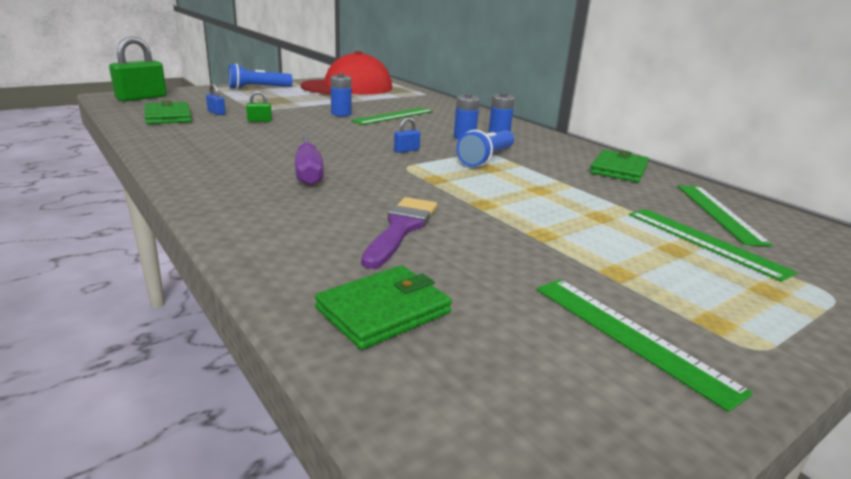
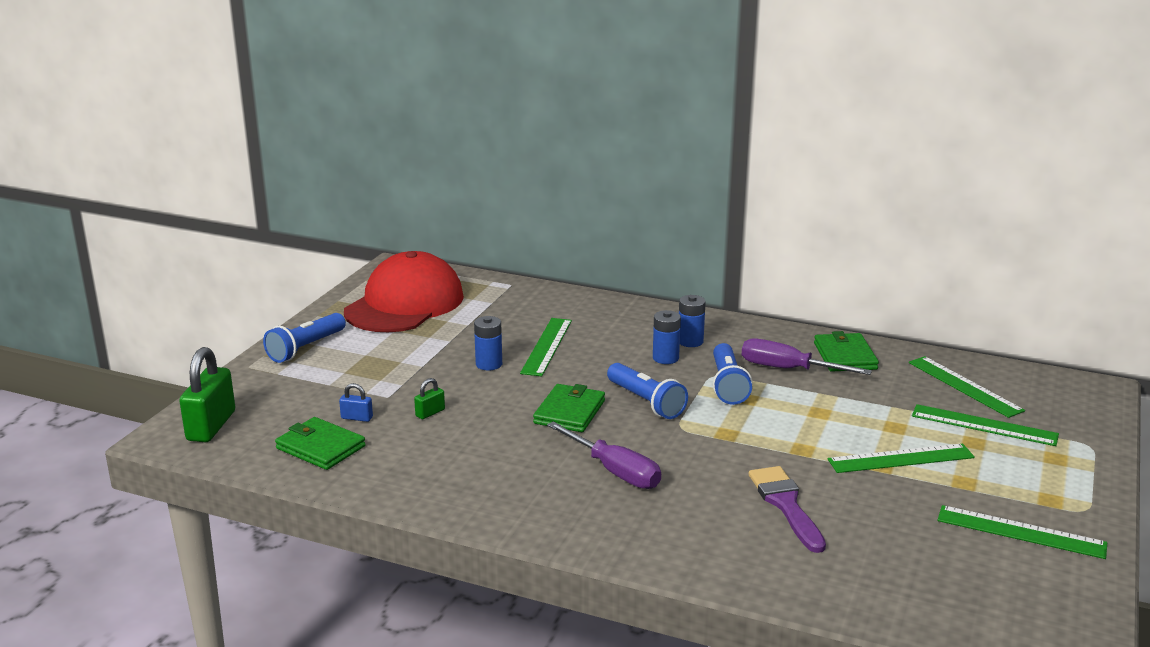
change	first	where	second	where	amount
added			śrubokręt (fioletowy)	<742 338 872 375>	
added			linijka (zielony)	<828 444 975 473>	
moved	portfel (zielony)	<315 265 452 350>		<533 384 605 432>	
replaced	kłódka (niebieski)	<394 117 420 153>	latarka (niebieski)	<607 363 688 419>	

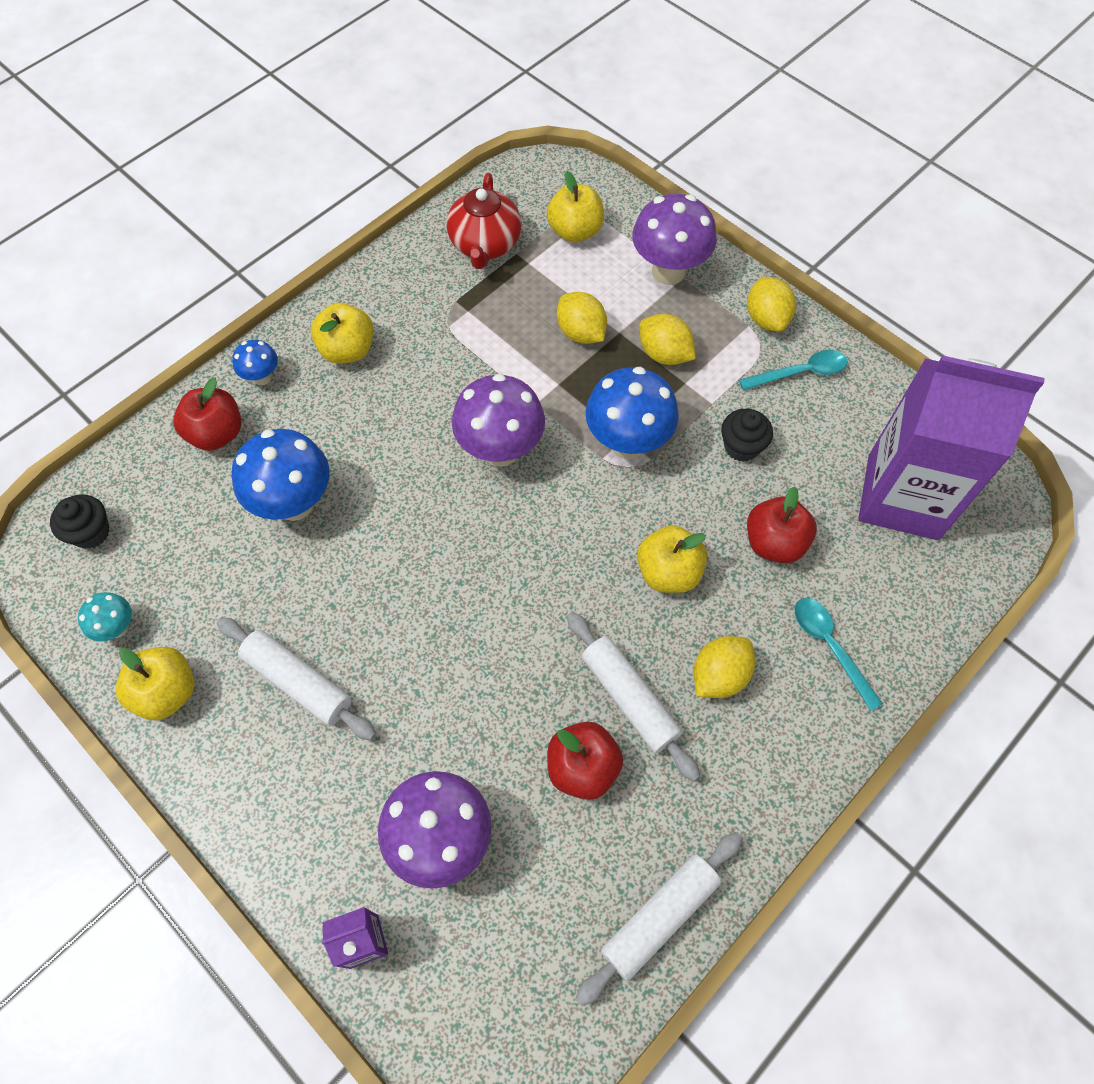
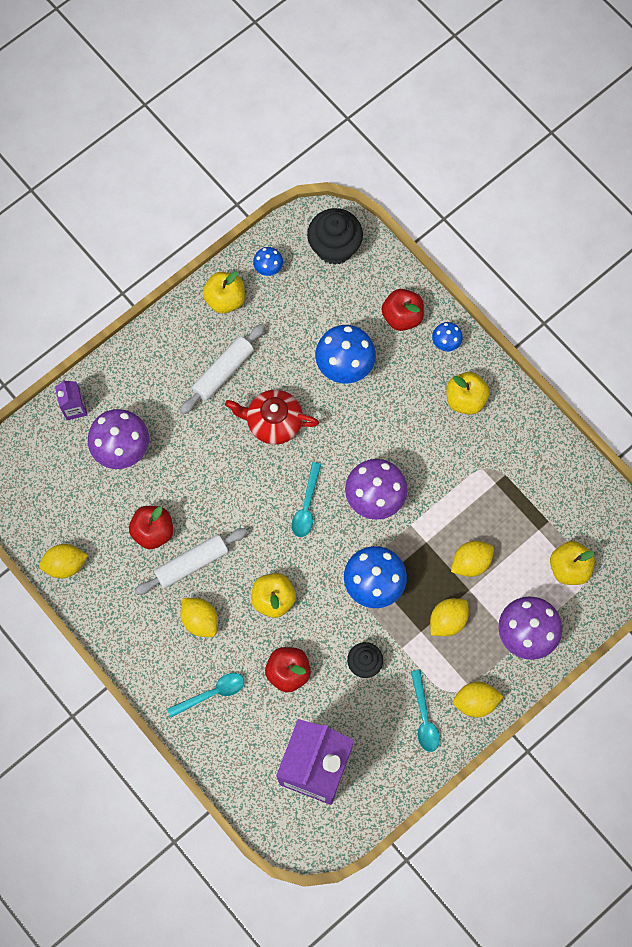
change	first	where	second	where	amount
added			łyżka (turkusowy)	<292 462 321 537>	
moved	imbryk (czerwony)	<447 173 521 269>		<225 390 319 445>	
replaced	wałek do ciasta (biały)	<576 832 743 1006>	cytryna (żółty)	<39 544 88 579>	
recoloured	grzyb (turkusowy)	<78 592 132 642>	grzyb (niebieski)	<253 247 283 276>	
resized	muffinka (czarny)	<50 494 109 549>		<307 208 363 265>	x1.66

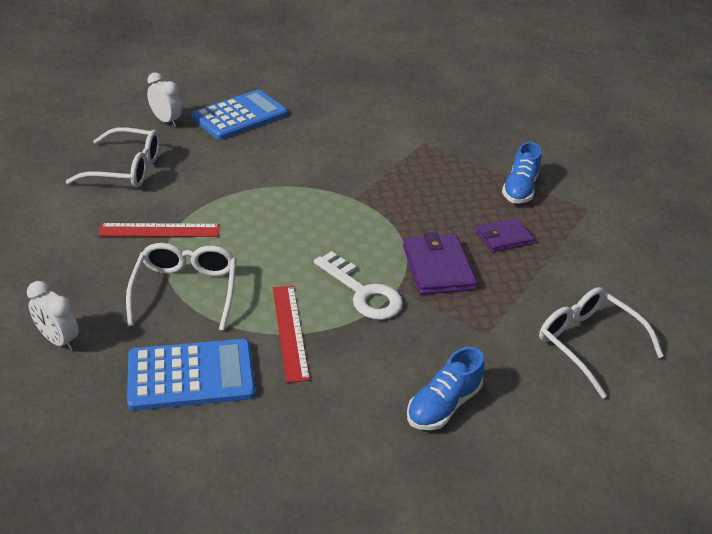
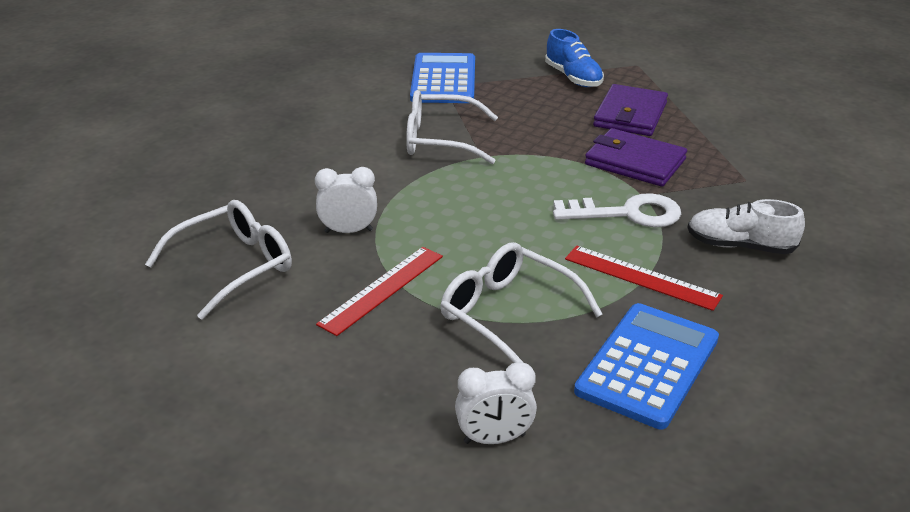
change	first	where	second	where	amount
removed	but (niebieski)	<407 347 485 430>			
added			but (biały)	<687 199 805 254>	
moved	budzik (biały)	<147 72 182 127>		<315 167 377 233>	
moved	kalkulator (niebieski)	<191 90 288 140>		<410 53 475 103>	
moved	okulary (biały)	<539 287 664 398>		<406 90 498 164>	
resized	portfel (fioletowy)	<476 218 534 252>		<593 84 668 136>	x1.52

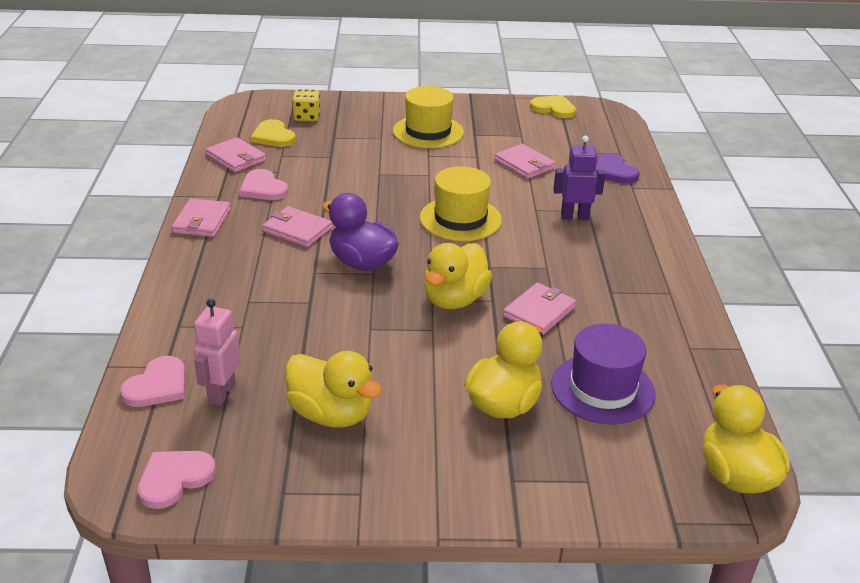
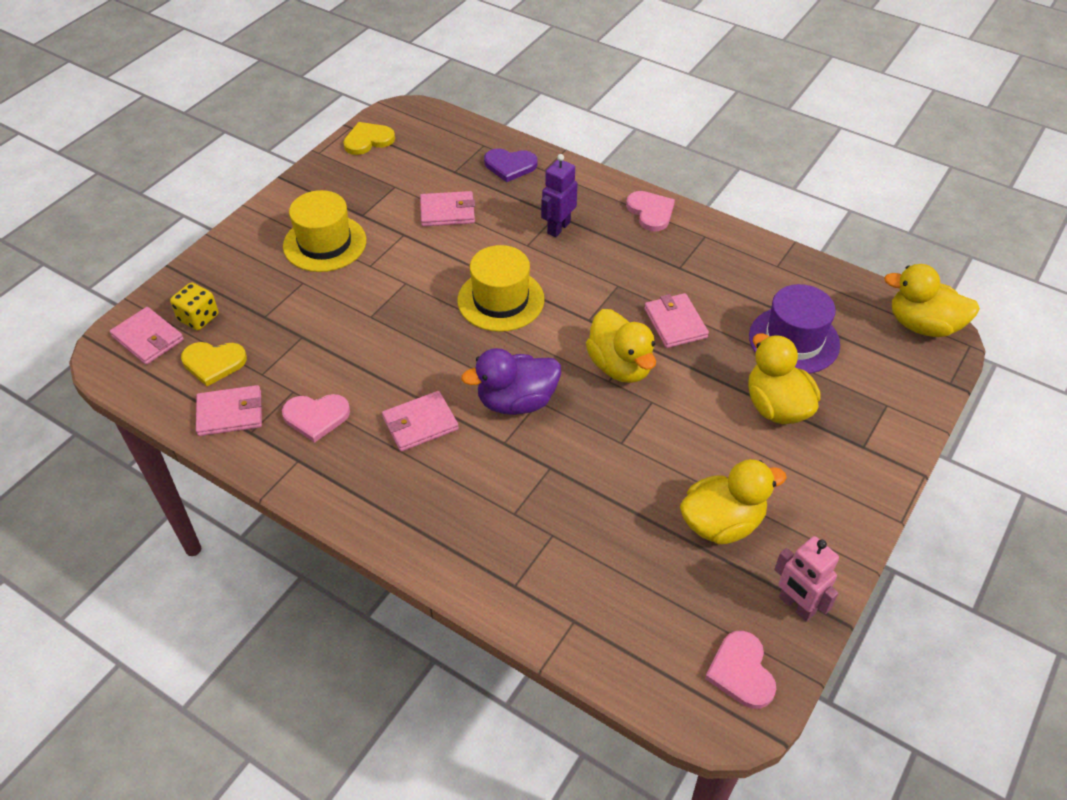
change	first	where	second	where	amount
moved	serce (różowy)	<120 356 185 407>		<626 191 675 232>	
moved	portfel (różowy)	<172 198 231 237>		<110 307 184 365>	
moved	robot (różowy)	<194 299 241 406>		<774 536 839 622>	

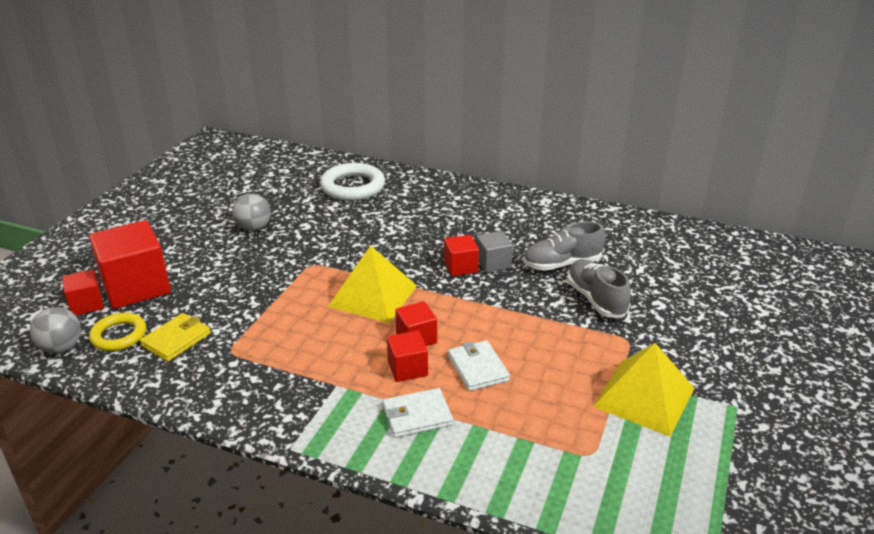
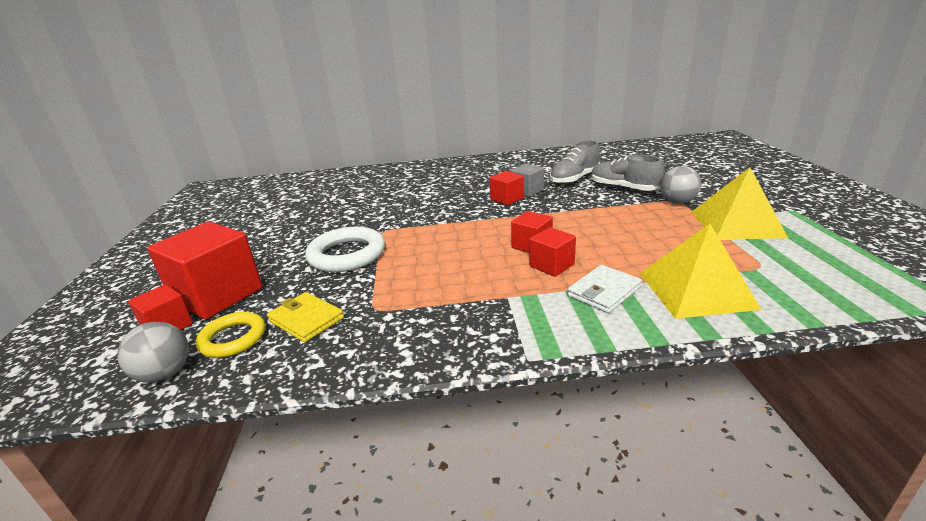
change	first	where	second	where	amount
removed	portfel (biały)	<448 340 510 391>			
moved	piłka (szary)	<232 194 271 231>		<660 166 702 204>	
moved	pierścień (biały)	<320 163 385 201>		<305 227 385 272>	
moved	piramida (żółty)	<328 245 417 323>		<640 224 761 319>	
turned	portfel (żółty)	<140 313 211 362>		<267 292 344 342>	60 degrees counterclockwise

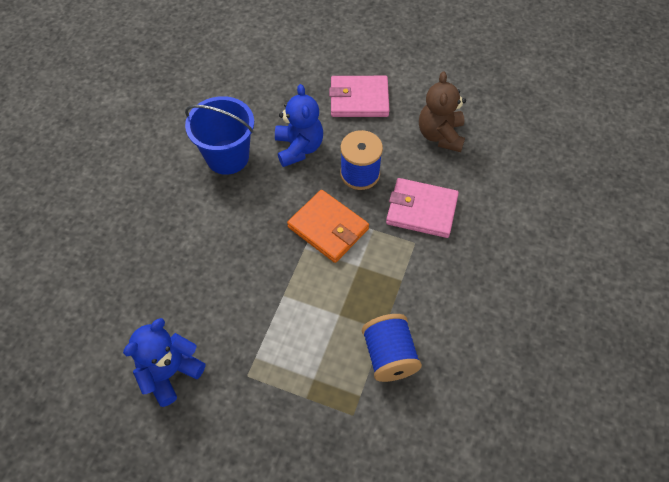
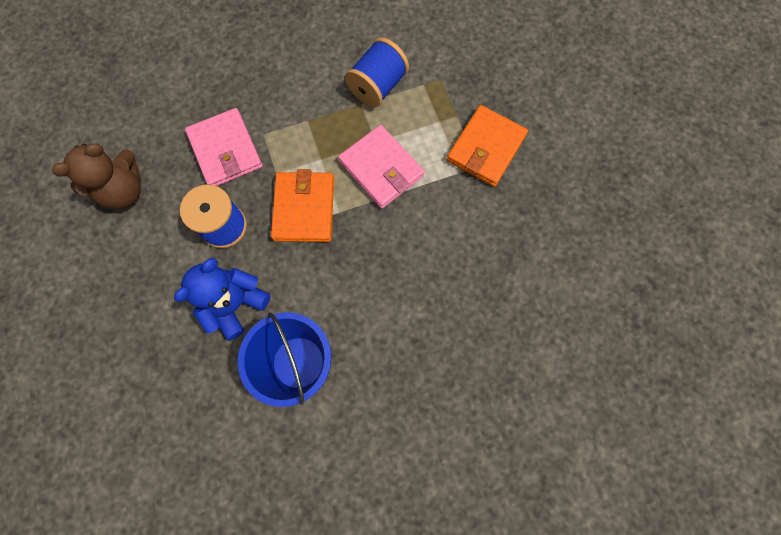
change	first	where	second	where	amount
removed	miś (niebieski)	<123 318 205 407>			
added			portfel (pomarańczowy)	<447 105 528 187>	
moved	portfel (różowy)	<329 76 390 117>		<338 125 425 208>	

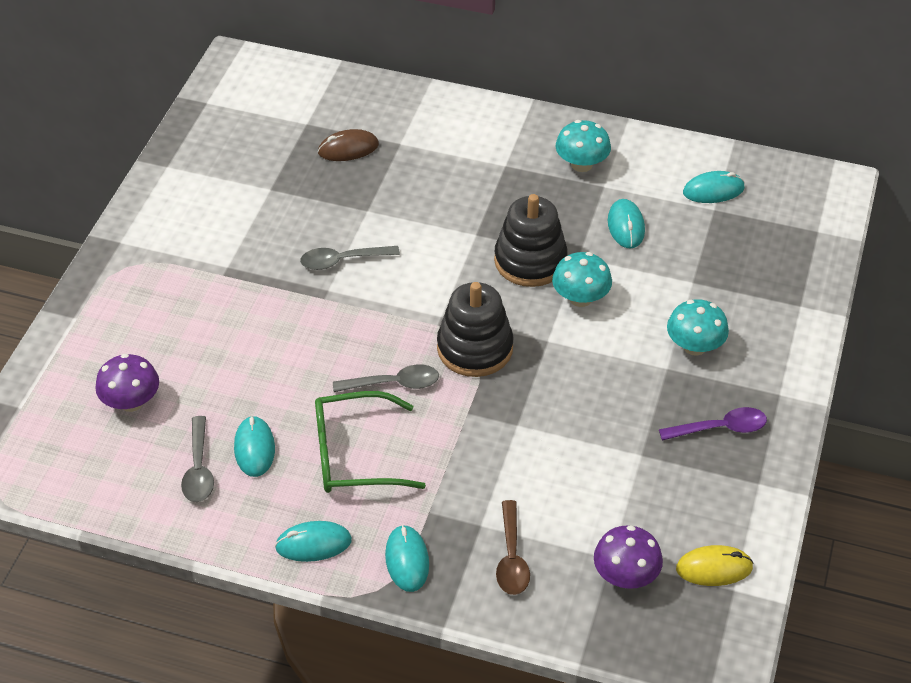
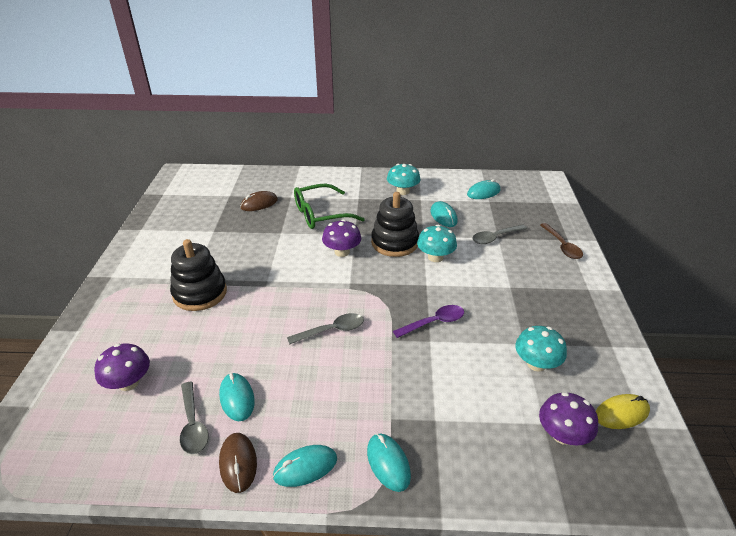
change	first	where	second	where	amount
added			myszka (brązowy)	<219 433 257 493>	
added			grzyb (fioletowy)	<322 220 361 257>	
moved	łyżka (szary)	<300 246 400 270>		<472 225 527 244>	
moved	okulary (zielony)	<315 391 426 493>		<294 184 365 229>	
moved	zabawka nakładanka (czarny)	<437 282 514 377>		<170 239 227 311>	
moved	łyżka (brązowy)	<496 500 530 595>		<540 223 583 259>	
moved	łyżka (fioletowy)	<659 407 767 441>		<393 305 464 338>	
moved	grzyb (turkusowy)	<667 299 729 356>		<515 326 567 372>	

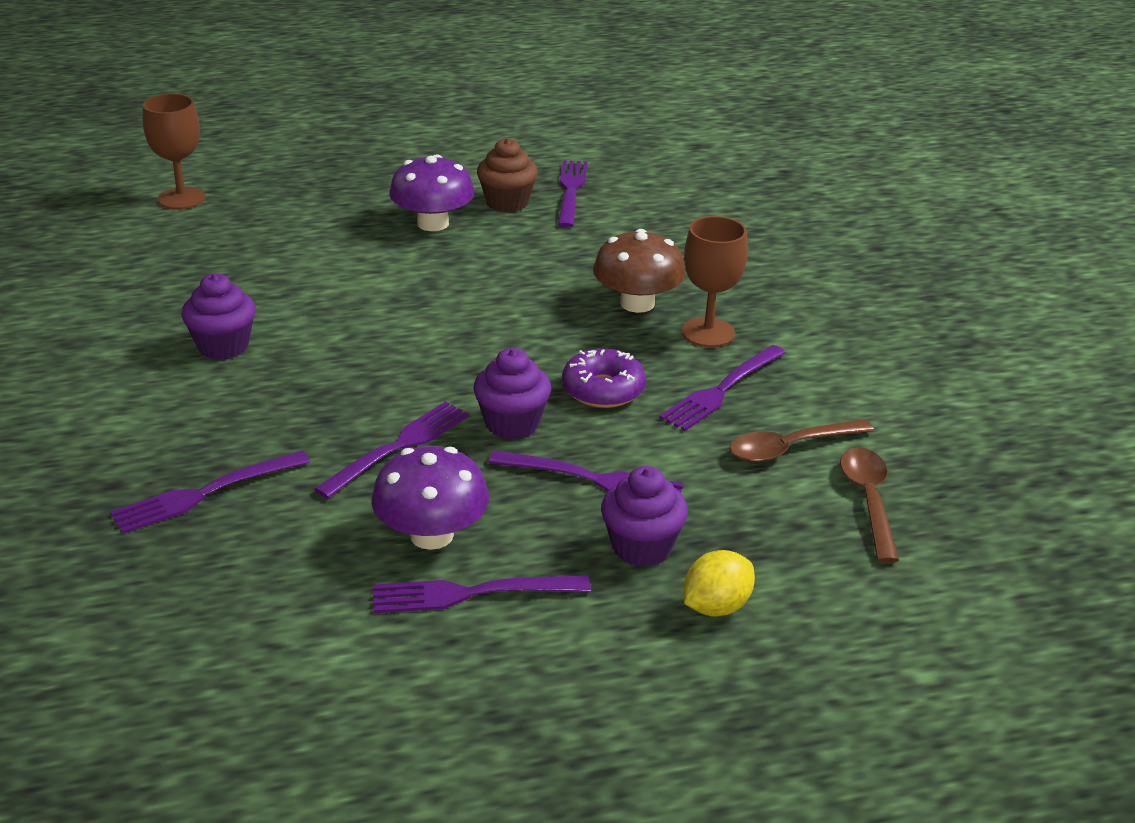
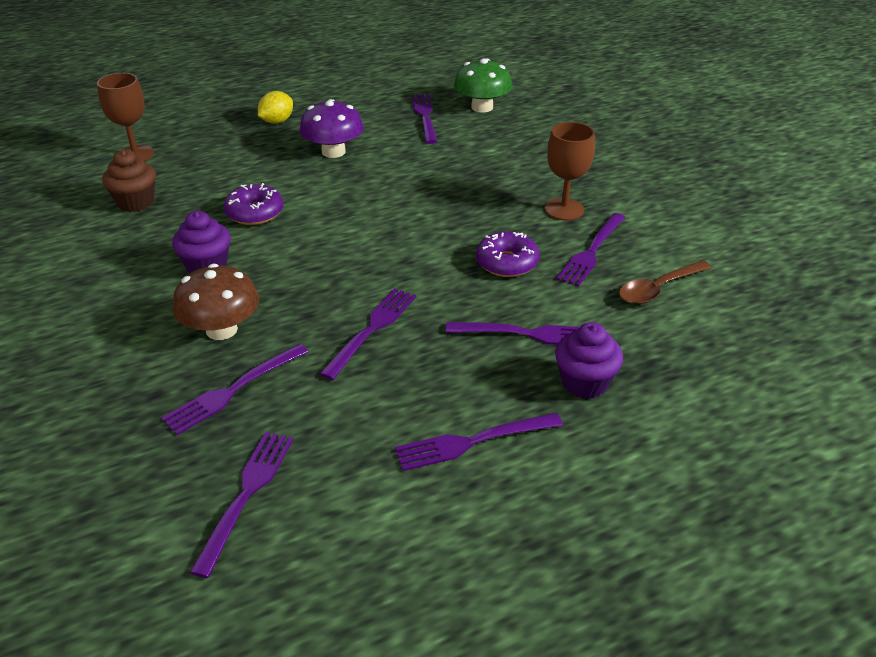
change	first	where	second	where	amount
removed	grzyb (fioletowy)	<371 446 489 550>			
removed	muffinka (fioletowy)	<473 348 551 439>			
removed	łyżka (brązowy)	<840 447 899 563>			
added			widelec (fioletowy)	<189 432 294 578>	
added			donut (fioletowy)	<224 183 283 225>	
added			grzyb (zielony)	<454 58 513 113>	
moved	muffinka (brązowy)	<477 138 538 213>		<102 150 156 212>	
moved	grzyb (brązowy)	<593 229 686 313>		<173 264 259 340>	
moved	cytryna (żółty)	<684 550 755 617>		<258 91 293 124>	

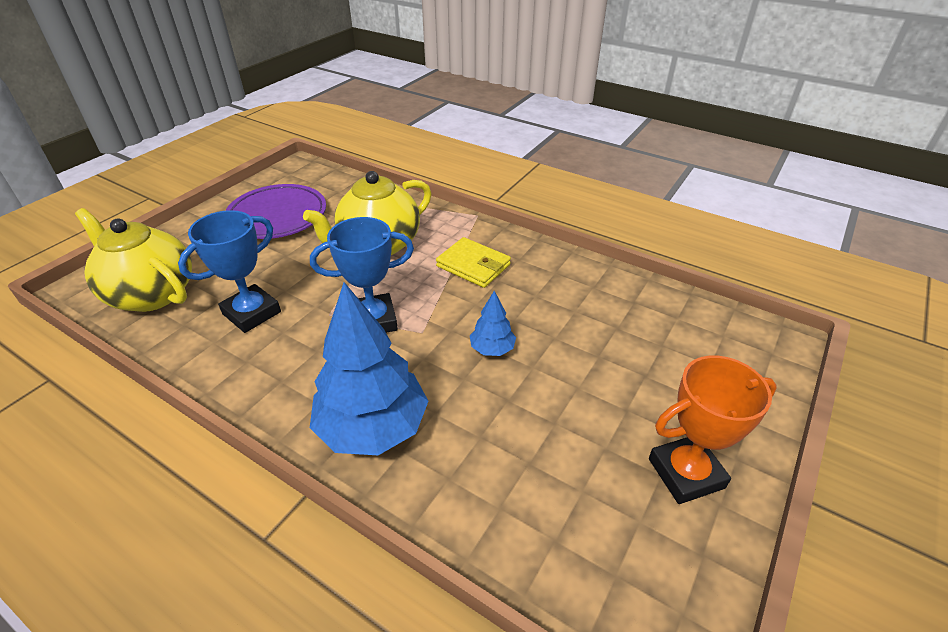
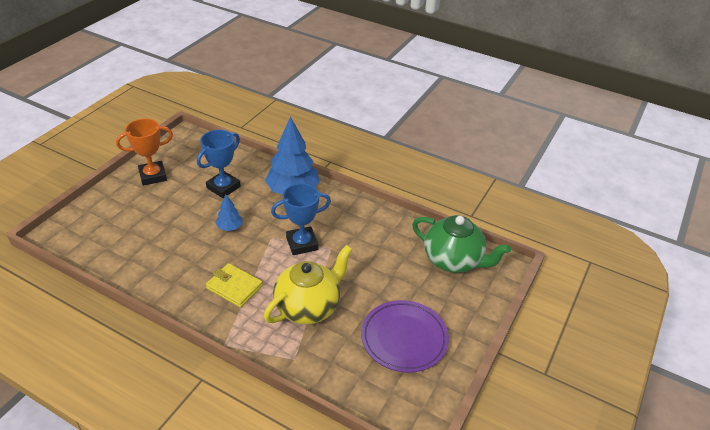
change	first	where	second	where	amount
moved	puchar (niebieski)	<178 210 281 333>		<197 130 241 198>	
recoloured	imbryk (żółty)	<75 208 192 312>	imbryk (zielony)	<412 215 511 273>	

